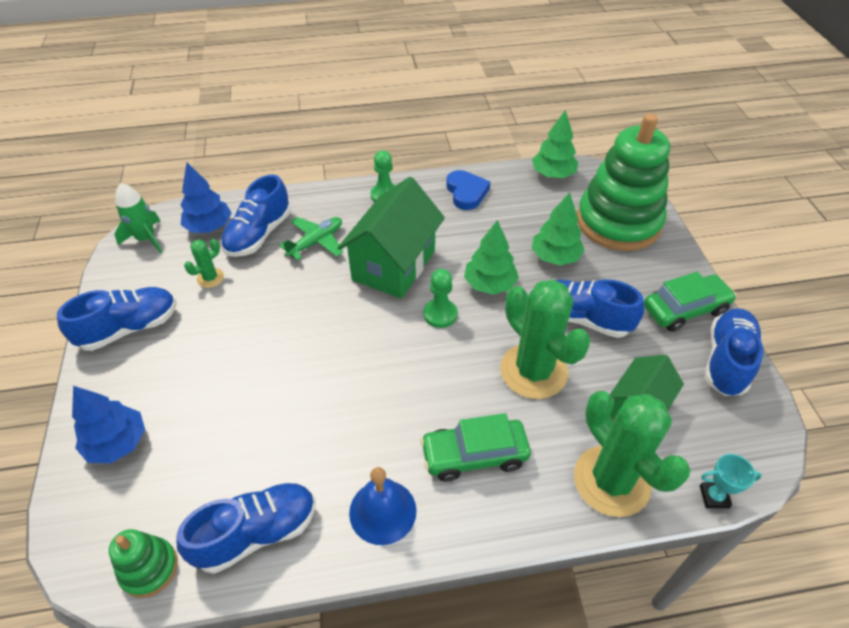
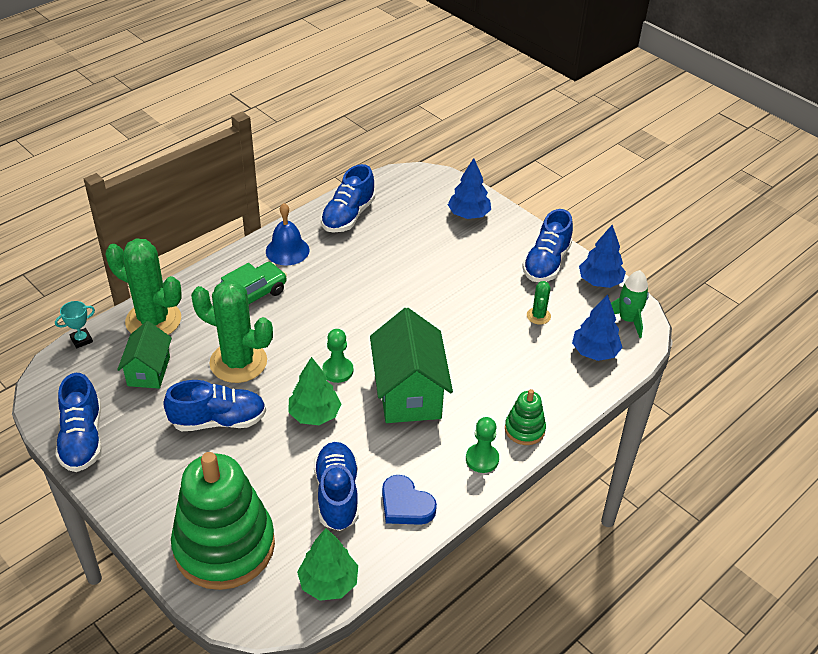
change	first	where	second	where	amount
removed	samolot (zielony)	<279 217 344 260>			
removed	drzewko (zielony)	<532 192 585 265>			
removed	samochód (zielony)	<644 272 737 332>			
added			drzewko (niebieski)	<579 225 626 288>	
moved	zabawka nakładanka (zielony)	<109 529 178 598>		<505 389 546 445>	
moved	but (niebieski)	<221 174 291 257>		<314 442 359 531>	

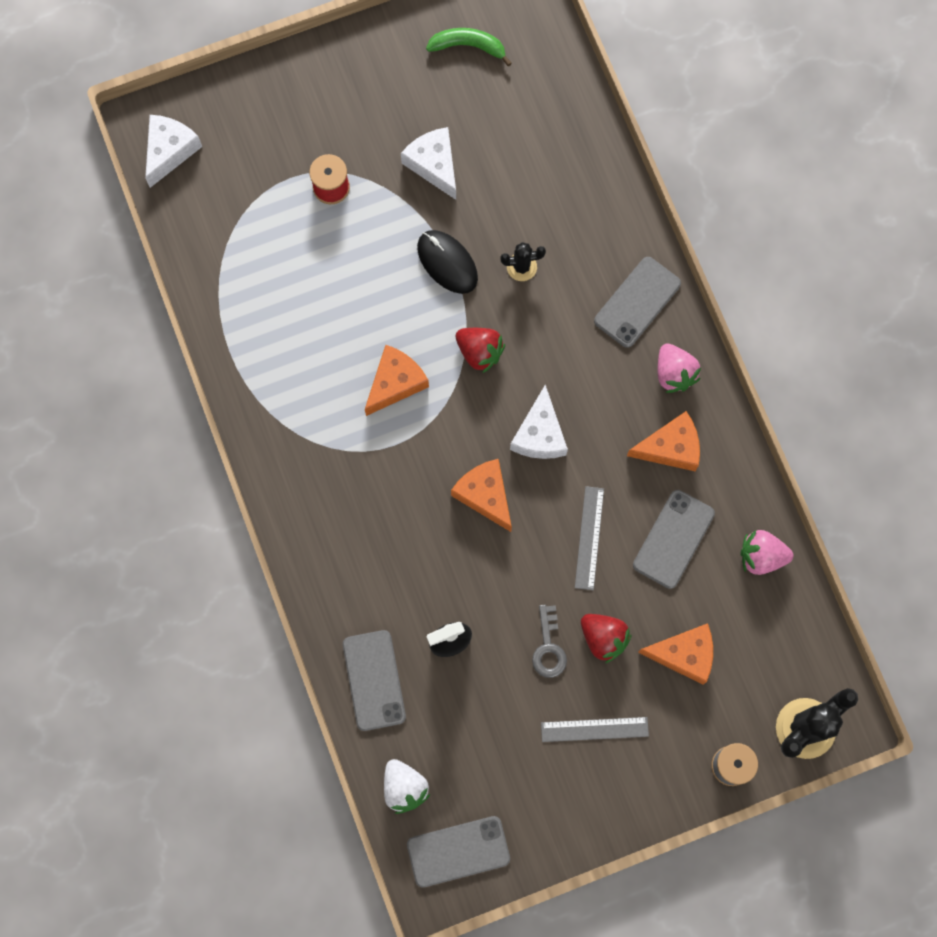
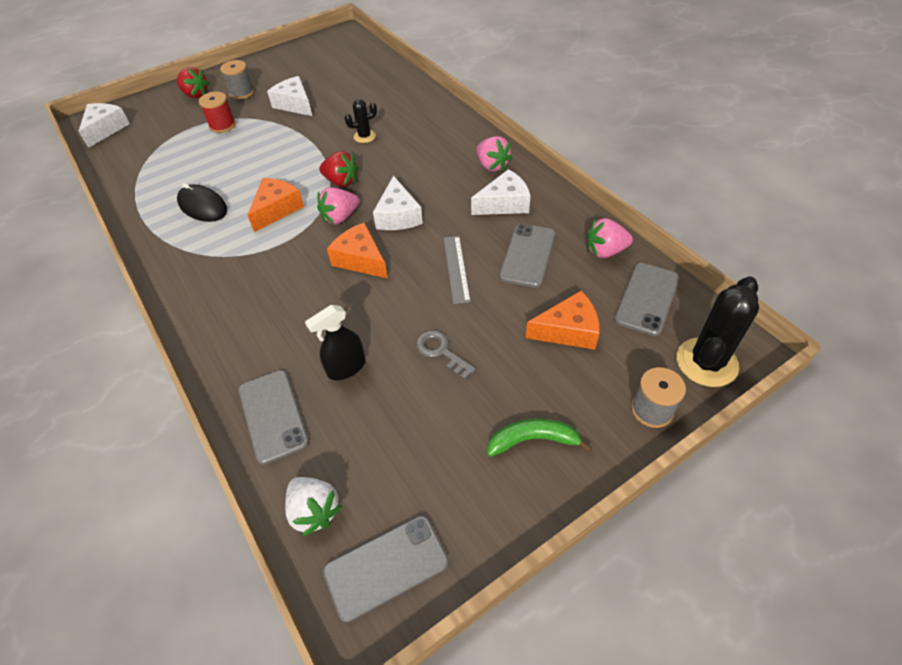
change	first	where	second	where	amount
removed	linijka (szary)	<541 717 649 742>			
added			szpulka (szary)	<220 60 254 99>	
added			truskawka (różowy)	<317 187 359 224>	
moved	myszka (czarny)	<417 230 478 294>		<177 183 227 222>	
moved	banan (zielony)	<426 28 512 67>		<487 419 592 457>	
moved	truskawka (czerwony)	<581 614 631 663>		<177 67 210 98>	
moved	telefon (szary)	<594 257 681 348>		<614 263 679 336>	
recoloured	ser (pomarańczowy)	<627 411 700 471>	ser (biały)	<471 169 530 215>	
turned	klucz (szary)	<532 605 567 678>		<416 330 476 380>	150 degrees clockwise

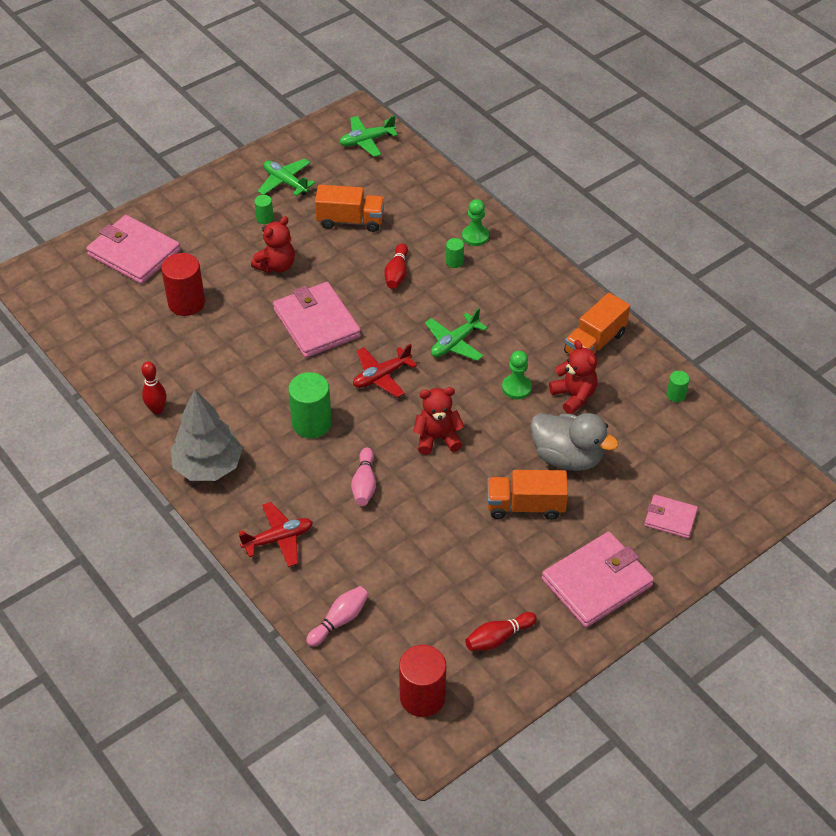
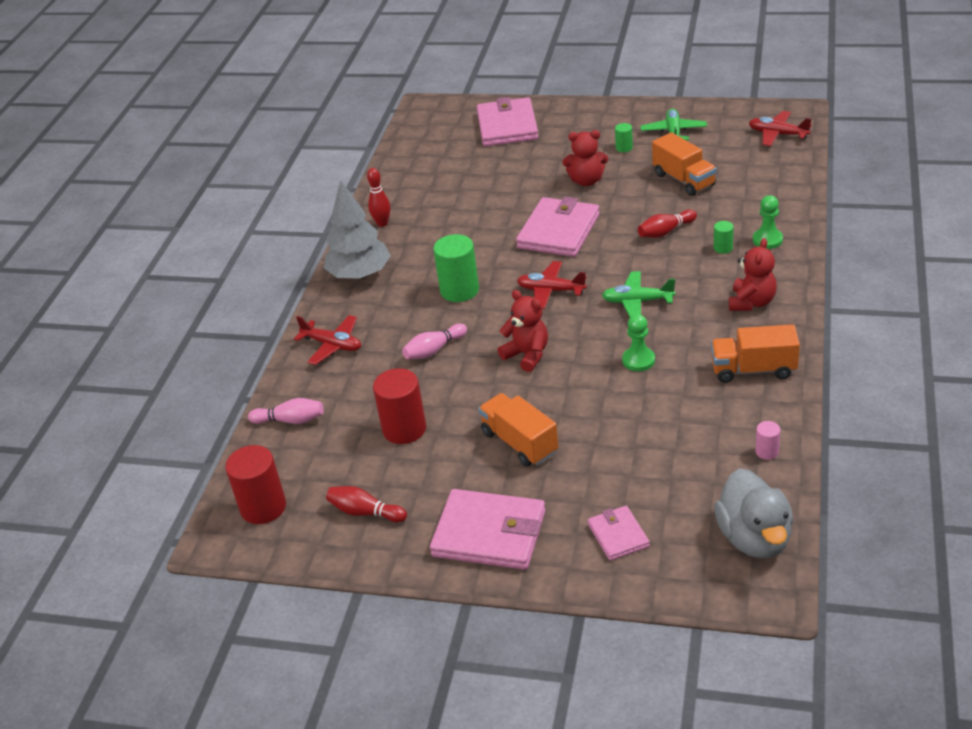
change	first	where	second	where	amount
moved	walec (czerwony)	<161 253 205 316>		<373 368 426 444>	
moved	kaczka (szary)	<530 413 619 471>		<714 468 793 558>	
moved	miś (czerwony)	<549 340 598 414>		<729 238 777 311>	
recoloured	samolot (zielony)	<339 115 398 157>	samolot (czerwony)	<749 111 812 146>	
recoloured	walec (zielony)	<667 371 689 402>	walec (różowy)	<755 421 781 460>	

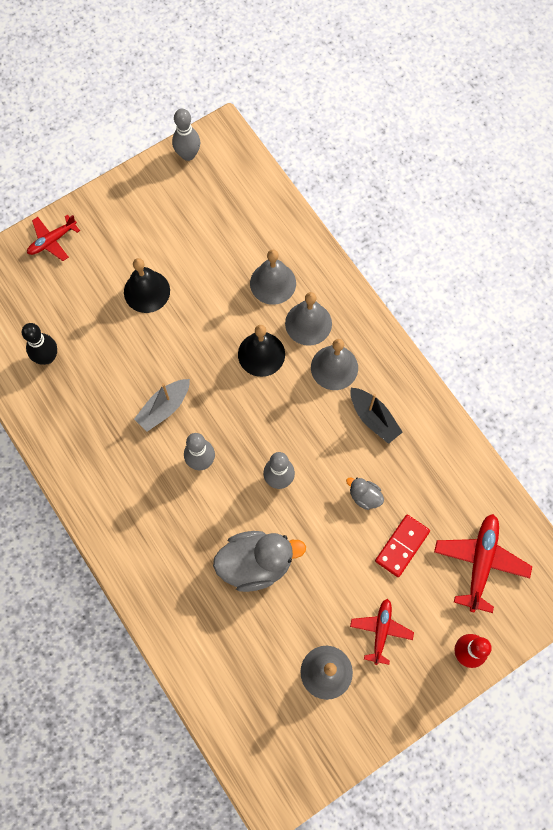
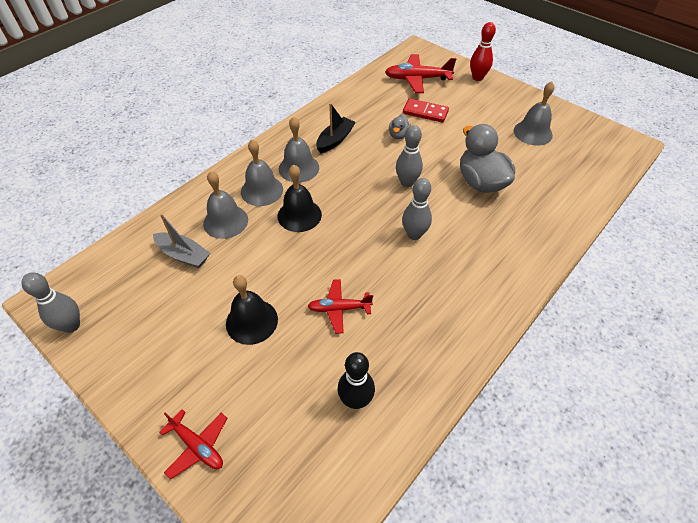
change	first	where	second	where	amount
moved	łódka (szary)	<134 379 190 432>		<153 214 210 268>	
moved	samolot (czerwony)	<350 599 414 665>		<308 279 373 334>	

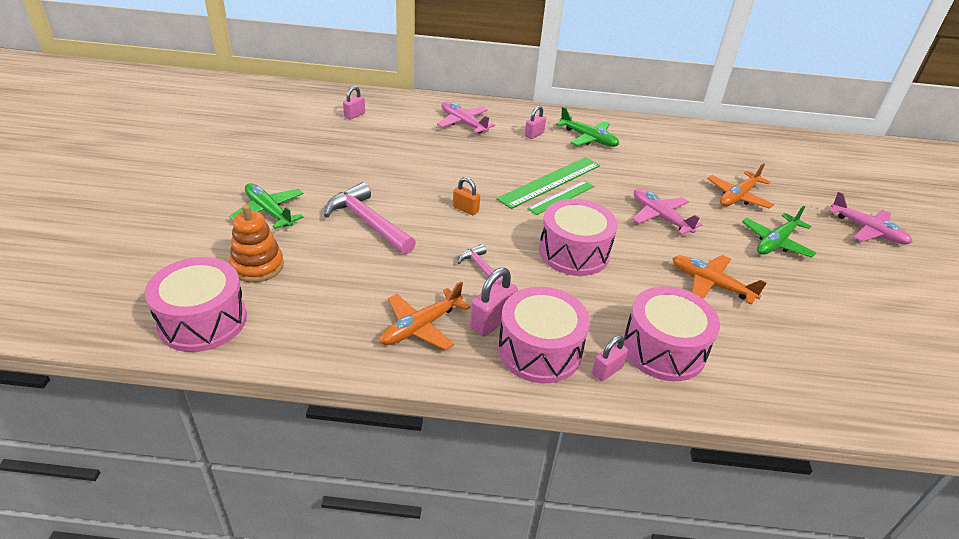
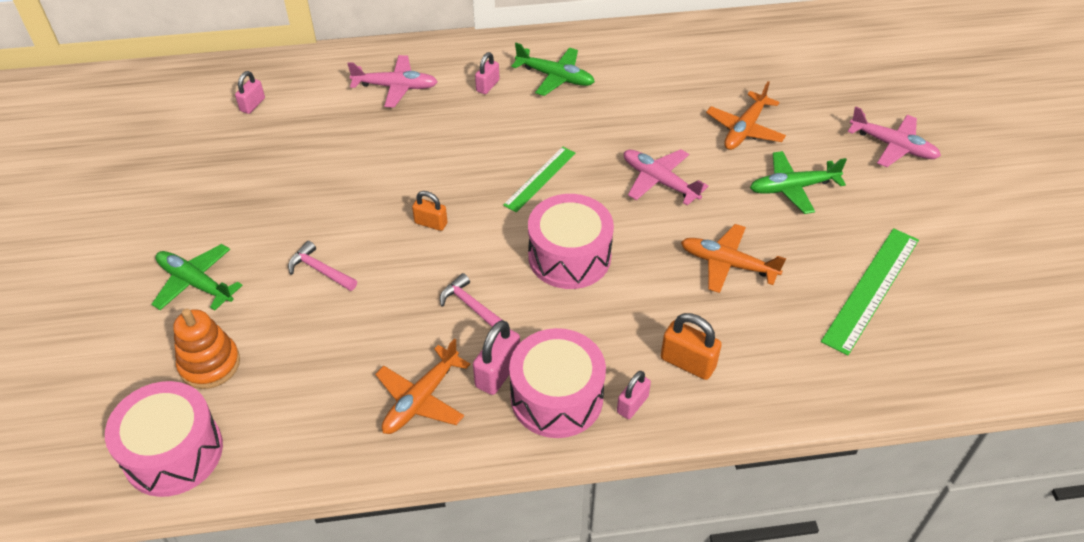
change	first	where	second	where	amount
moved	linijka (zielony)	<497 157 600 209>		<821 228 919 356>	
replaced	bęben (różowy)	<623 286 720 381>	kłódka (pomarańczowy)	<661 313 722 380>	
turned	samolot (różowy)	<437 102 495 133>		<347 55 438 108>	150 degrees clockwise
turned	samolot (zielony)	<742 206 816 258>		<750 151 847 214>	45 degrees clockwise
resized	młotek (różowy)	<324 182 416 254>		<288 241 357 291>	x0.57

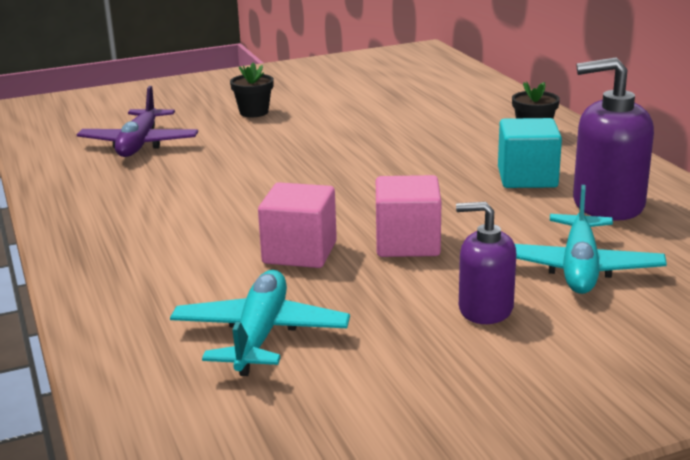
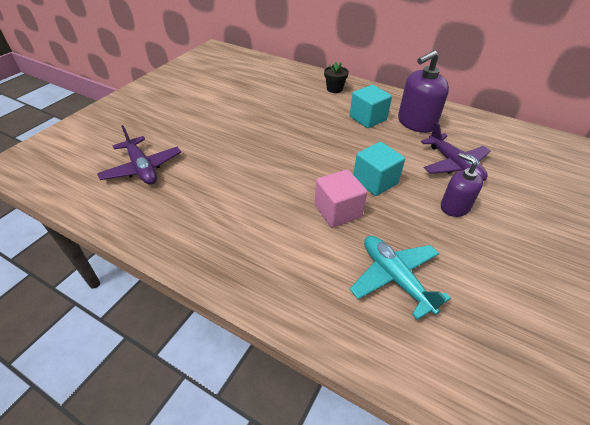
change	first	where	second	where	amount
removed	doniczka (czarny)	<230 63 274 117>			
recoloured	sześcian (różowy)	<376 175 441 257>	sześcian (turkusowy)	<353 142 405 196>	
recoloured	samolot (turkusowy)	<515 185 667 294>	samolot (fioletowy)	<421 122 490 181>	
turned	dozownik mydła (fioletowy)	<456 202 517 324>		<441 153 483 217>	75 degrees clockwise

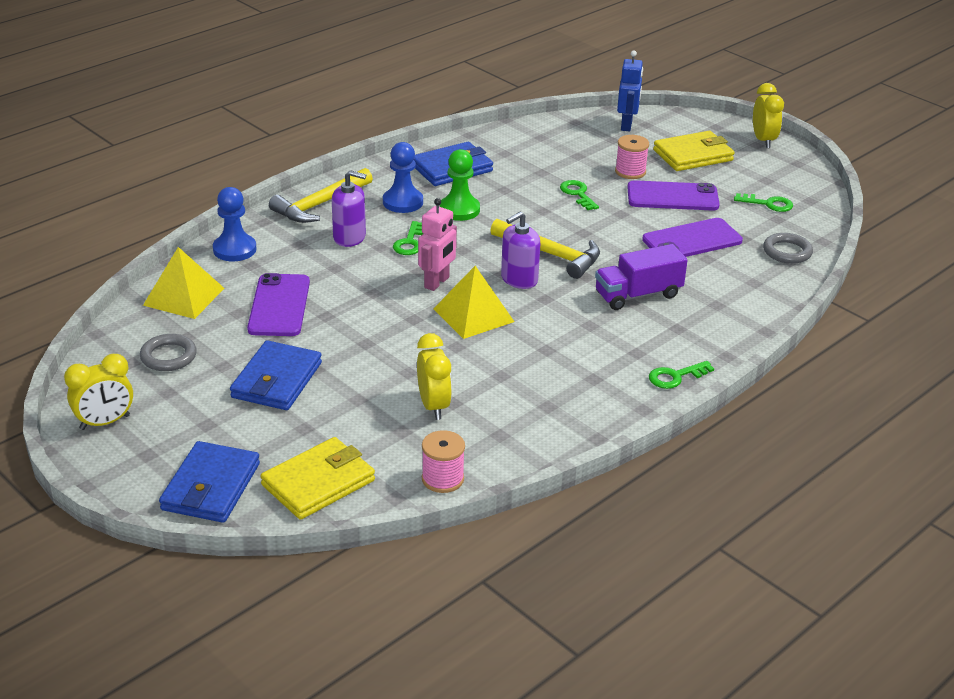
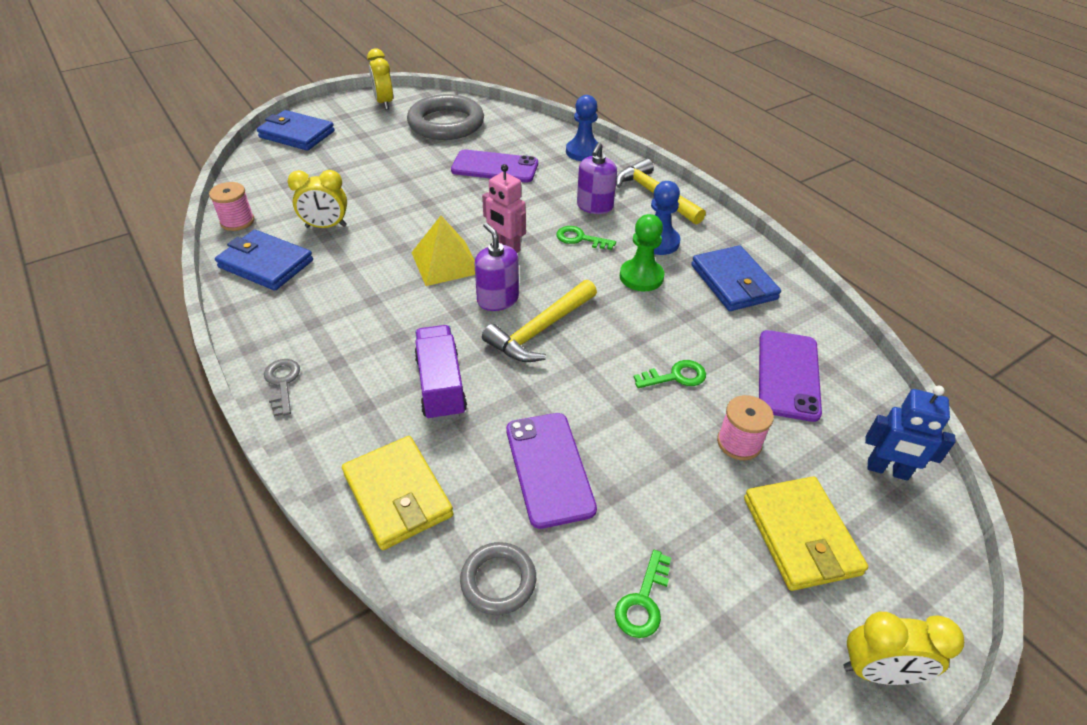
change	first	where	second	where	amount
removed	piramida (żółty)	<143 247 224 319>			
moved	portfel (niebieski)	<230 340 322 410>		<215 230 313 291>	
moved	portfel (żółty)	<261 437 375 520>		<342 436 453 550>	
moved	telefon (fioletowy)	<627 180 720 210>		<759 330 822 422>	
recoloured	klucz (zielony)	<649 361 714 389>	klucz (szary)	<264 359 300 417>	
resized	pierścień (szary)	<140 334 197 371>		<407 94 484 140>	x1.93

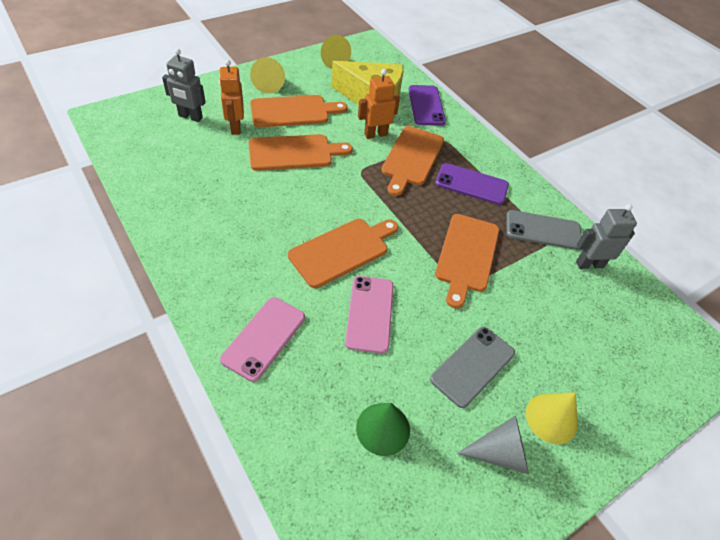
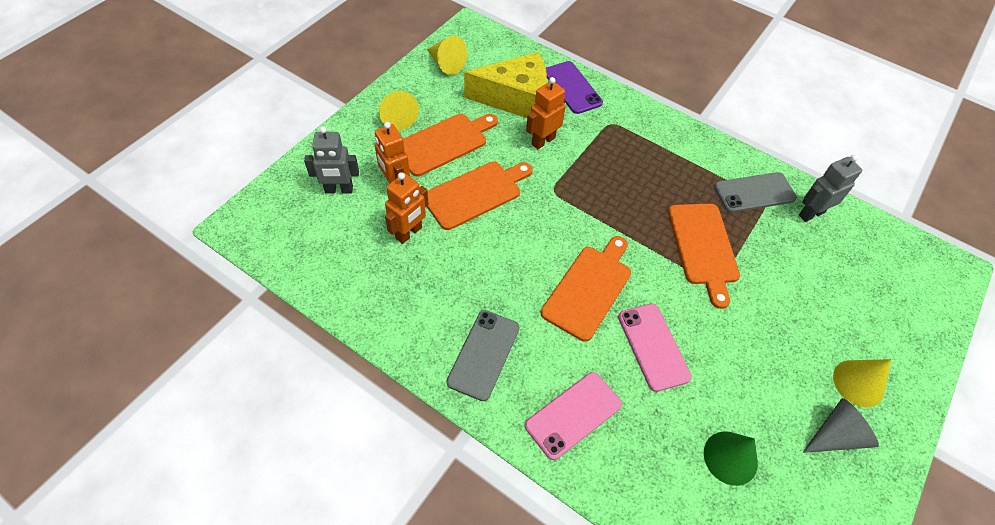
change	first	where	second	where	amount
removed	deska do krojenia (pomarańczowy)	<381 126 444 196>			
removed	telefon (fioletowy)	<435 163 509 205>			
added			robot (pomarańczowy)	<385 172 429 244>	
moved	telefon (szary)	<430 326 515 408>		<447 310 520 401>	
turned	telefon (różowy)	<220 297 305 382>		<525 372 622 460>	45 degrees clockwise

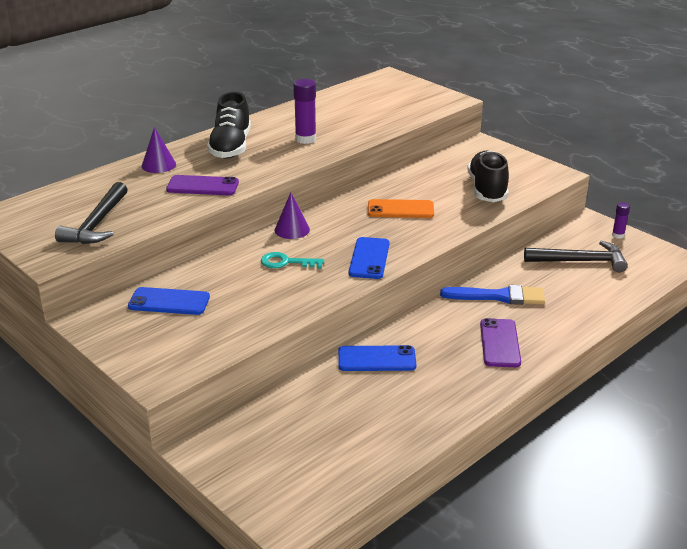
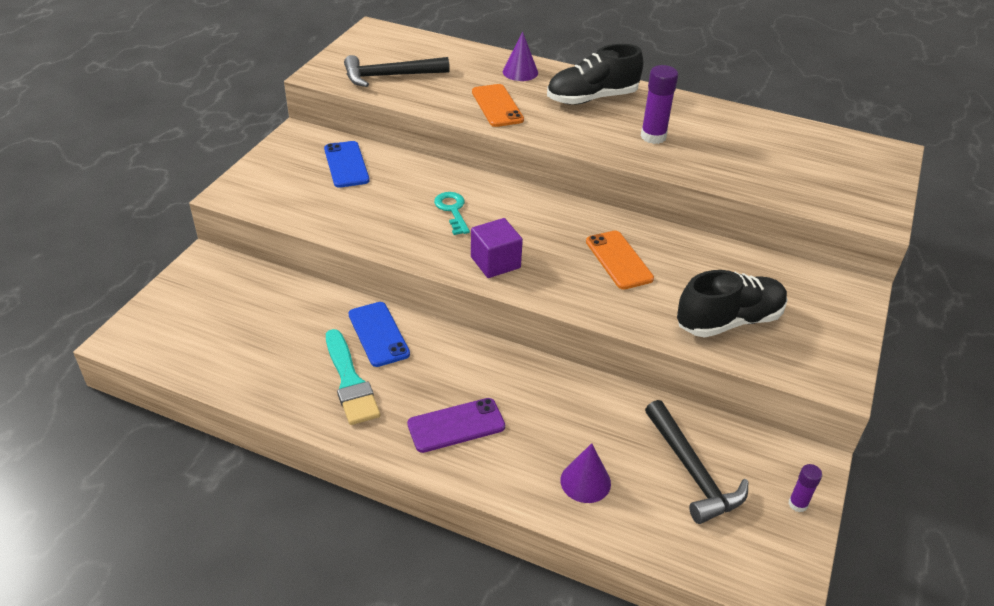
change	first	where	second	where	amount
removed	pędzel (niebieski)	<440 285 545 305>			
added			pędzel (turkusowy)	<326 329 380 425>	
moved	stożek (fioletowy)	<275 192 310 239>		<560 443 611 503>	
replaced	telefon (niebieski)	<349 237 390 279>	sześcian (fioletowy)	<471 218 523 278>	
recoloured	telefon (fioletowy)	<166 175 239 195>	telefon (pomarańczowy)	<472 84 524 127>	

